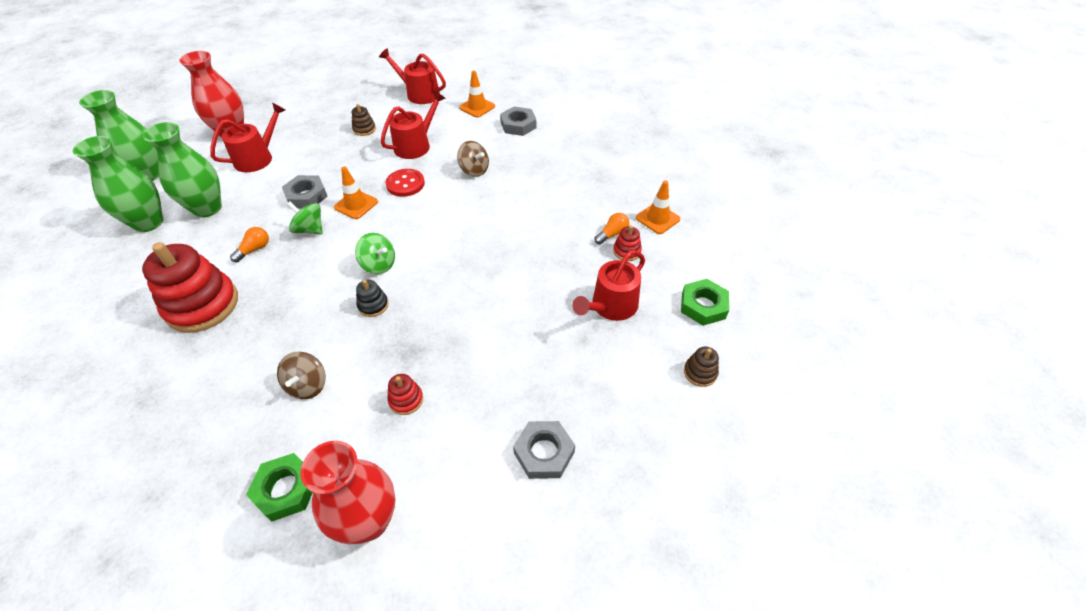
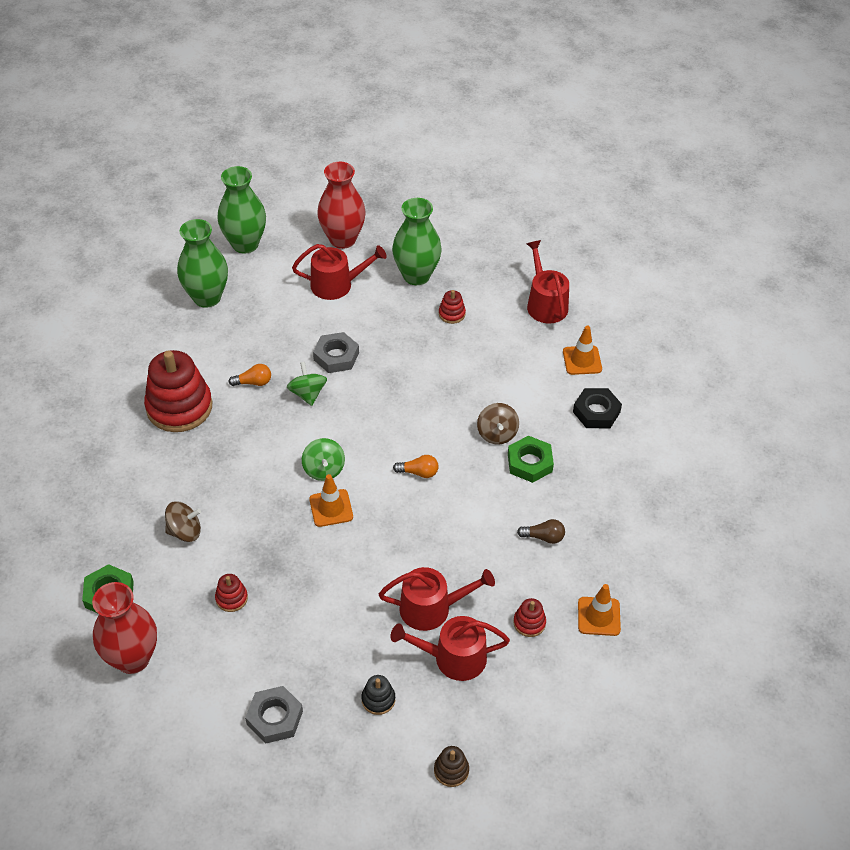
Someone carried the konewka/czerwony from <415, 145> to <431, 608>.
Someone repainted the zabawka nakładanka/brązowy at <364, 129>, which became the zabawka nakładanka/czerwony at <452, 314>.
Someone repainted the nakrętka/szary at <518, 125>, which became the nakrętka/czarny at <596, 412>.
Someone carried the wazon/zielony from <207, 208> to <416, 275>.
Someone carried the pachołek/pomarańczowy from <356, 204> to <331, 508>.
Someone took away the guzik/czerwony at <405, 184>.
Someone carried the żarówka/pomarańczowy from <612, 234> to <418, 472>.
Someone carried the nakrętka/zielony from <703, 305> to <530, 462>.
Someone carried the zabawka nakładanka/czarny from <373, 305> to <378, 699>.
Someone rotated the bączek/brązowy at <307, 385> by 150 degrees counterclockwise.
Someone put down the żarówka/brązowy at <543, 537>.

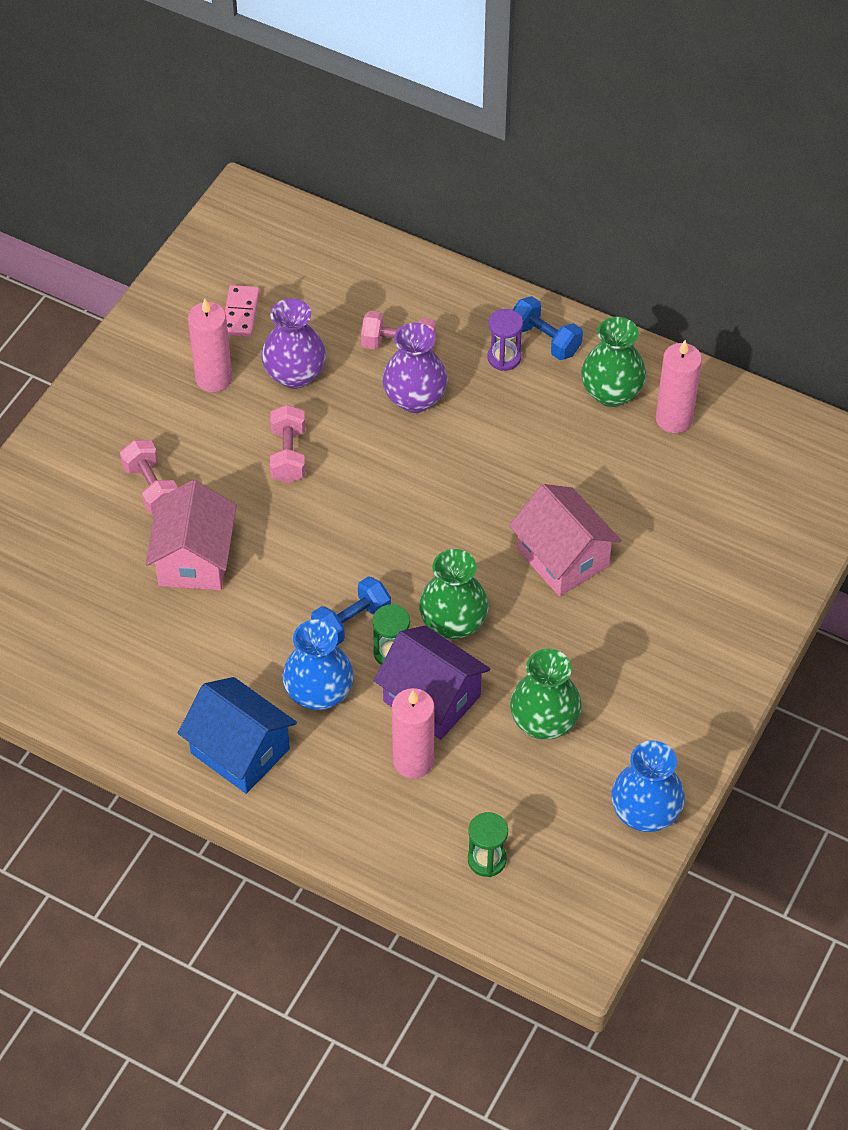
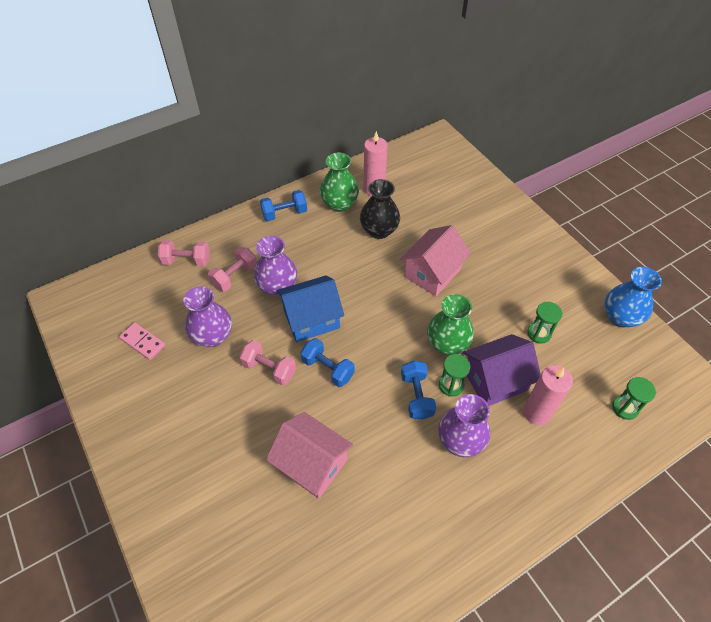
Someone took away the świeca/różowy at <213, 378>.
Someone took away the klepsydra/fioletowy at <504, 358>.
Someone carried the hantel/różowy from <151, 488> to <187, 261>.
Someone rotated the domek/różowy at <563, 558> by 45 degrees counterclockwise.
Someone repainted the wazon/niebieski at <319, 693>, which became the wazon/fioletowy at <460, 440>.
Someone swapped the wazon/zielony at <544, 722> for the klepsydra/zielony at <539, 333>.
Someone carried the domek/niebieski from <240, 751> to <311, 319>.
Someone put down the wazon/czarny at <379, 230>.
Someone put down the hantel/niebieski at <328, 369>.

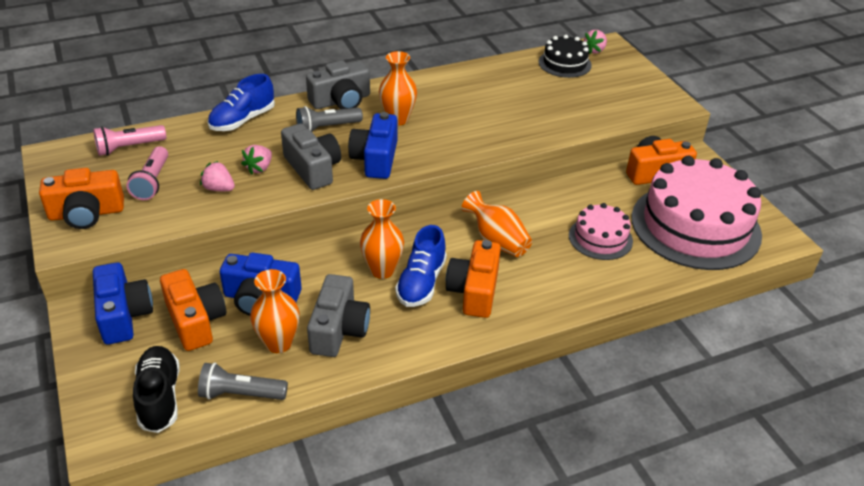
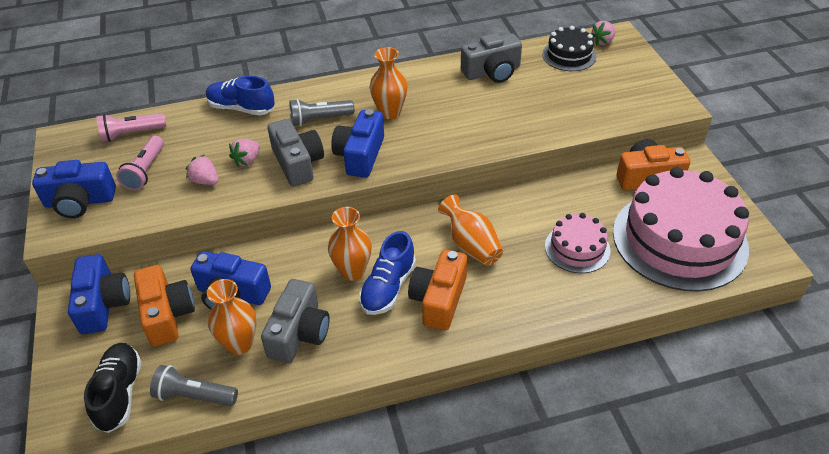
Someone carried the aparat fotograficzny/szary from <341, 101> to <492, 72>.
Someone rotated the but/niebieski at <242, 120> by 60 degrees clockwise.
Someone repainted the aparat fotograficzny/pomarańczowy at <86, 213>, which became the aparat fotograficzny/niebieski at <80, 201>.

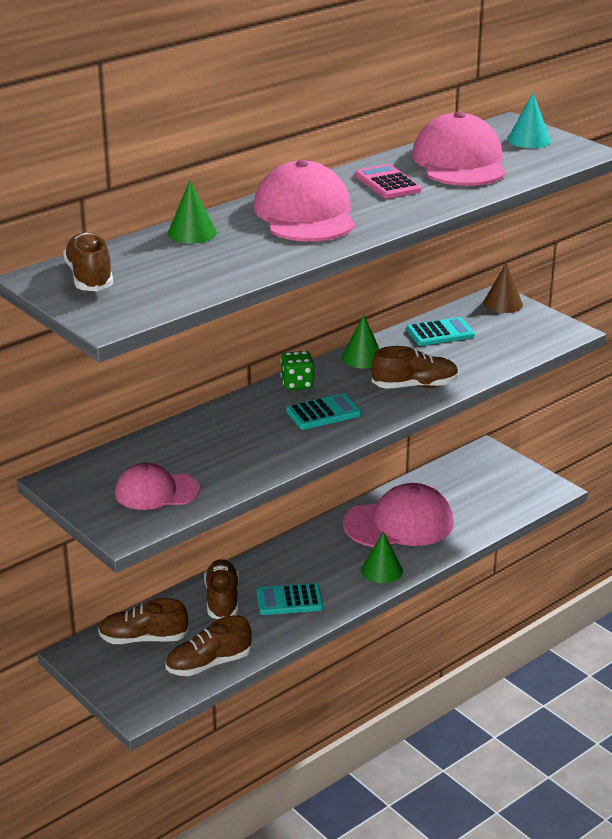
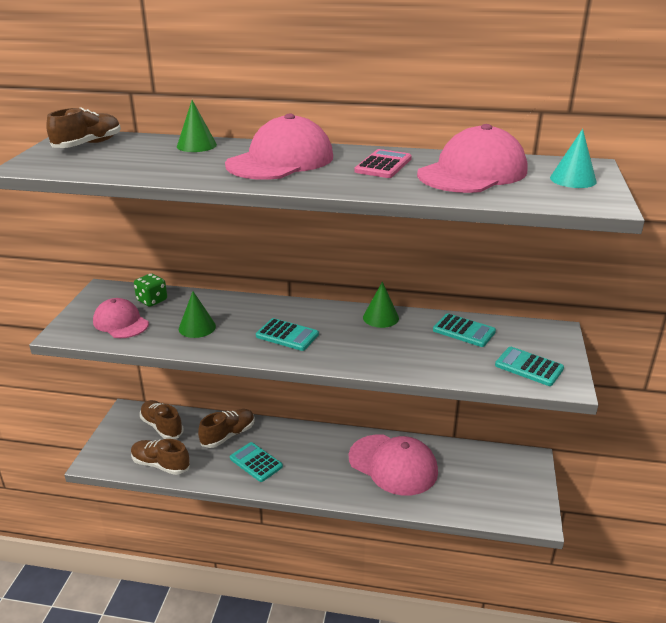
Someone took away the stożek/brązowy at <503, 303>.
Someone took away the but/brązowy at <415, 386>.
Someone carried the kostka do gry/zielony from <297, 384> to <152, 300>.
Someone carried the stożek/zielony from <382, 570> to <197, 327>.
Someone put down the kalkulator/turkusowy at <529, 367>.

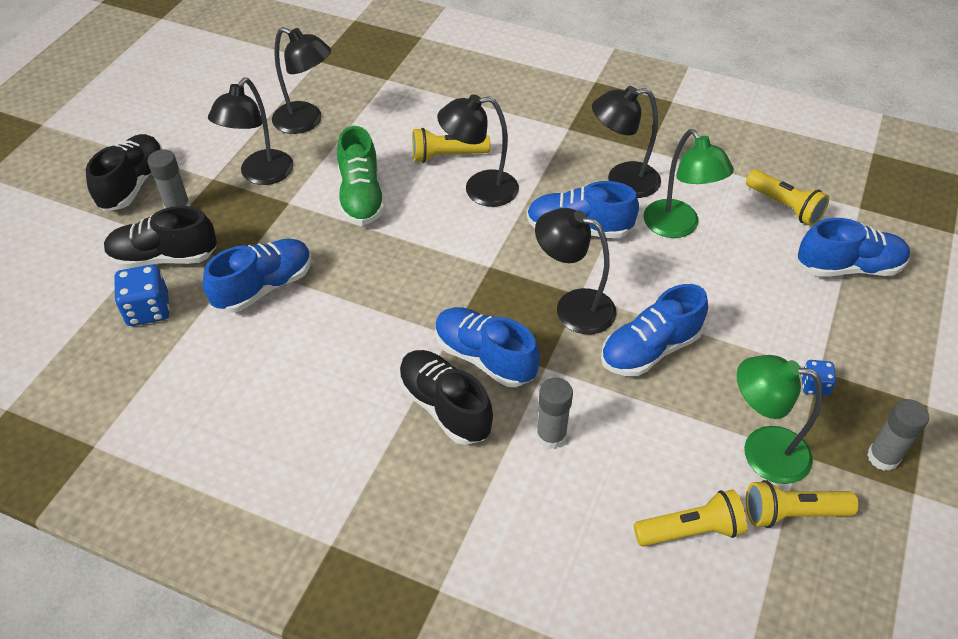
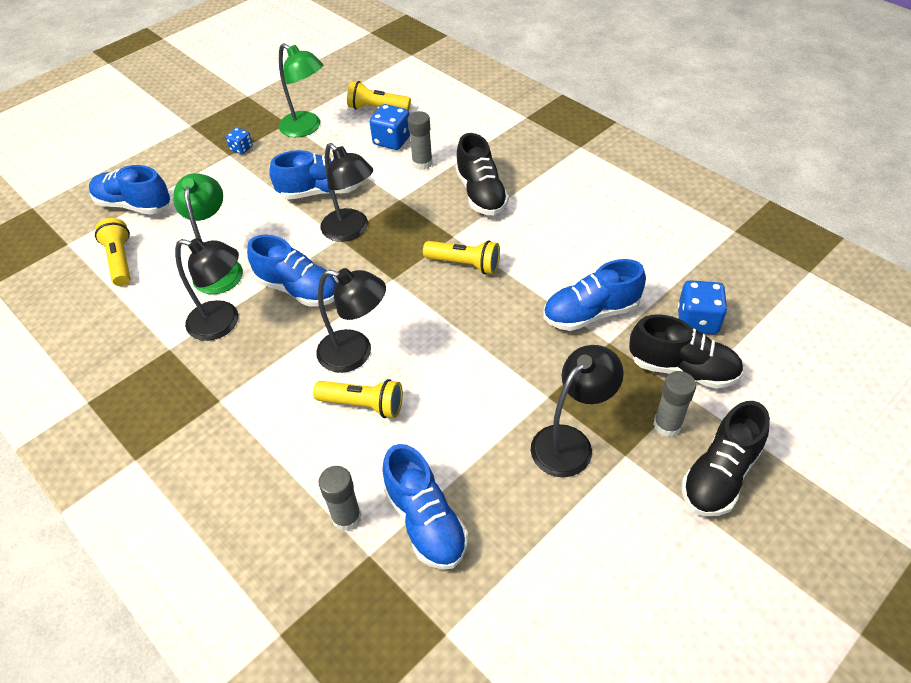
Someone took away the lampka/czarny at <306, 121>.
Someone took away the but/zielony at <361, 197>.
Someone carried the but/niebieski from <484, 357> to <425, 521>.
Someone carried the klej w sztyfcie/szary from <882, 457> to <346, 517>.
Someone carried the latarka/żółty from <792, 513> to <464, 264>.
Someone put down the kostka do gry/niebieski at <392, 140>.

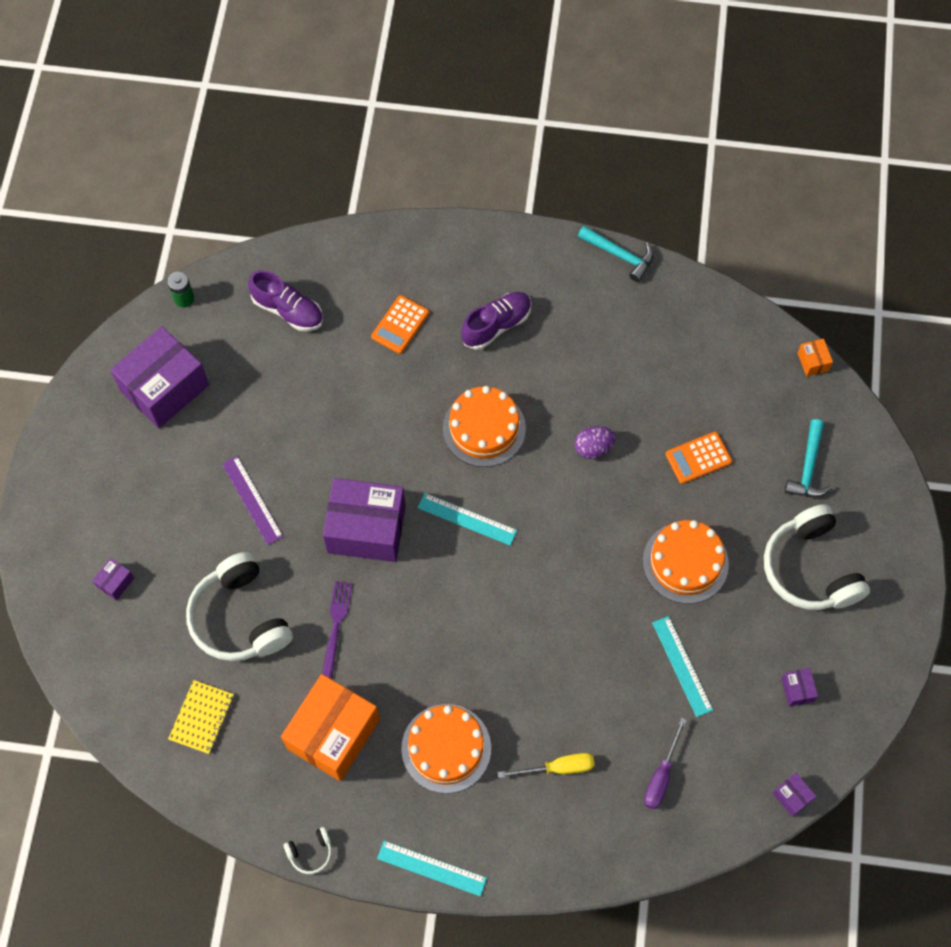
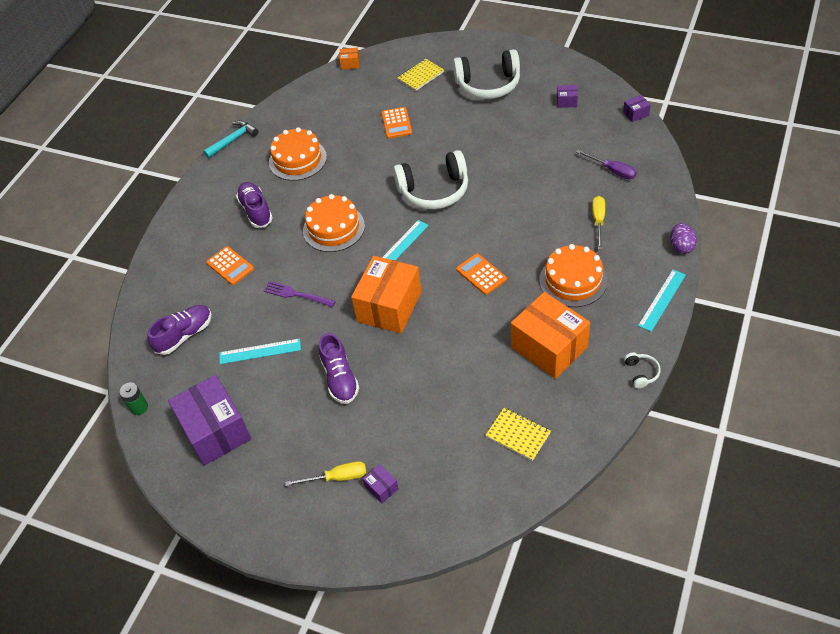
Someone swapped the młotek/turkusowy at <808, 467> for the zeszyt/żółty at <420, 76>.
Someone carried the jajko/fioletowy from <593, 448> to <681, 246>.
Someone swapped the linijka/fioletowy at <252, 500> for the but/fioletowy at <340, 378>.
Someone repainted the pudełko/fioletowy at <366, 529>, which became the pudełko/pomarańczowy at <389, 306>.
Someone carried the tort/pomarańczowy from <685, 562> to <297, 159>.
Someone carried the słuchawki/biały from <240, 618> to <434, 190>.
Someone carried the widelec/fioletowy from <336, 625> to <297, 295>.
Someone carried the linijka/turkusowy from <682, 666> to <260, 351>.
Someone put down the kalkulator/pomarańczowy at <481, 274>.
Someone put down the śrubokręt/żółty at <337, 477>.

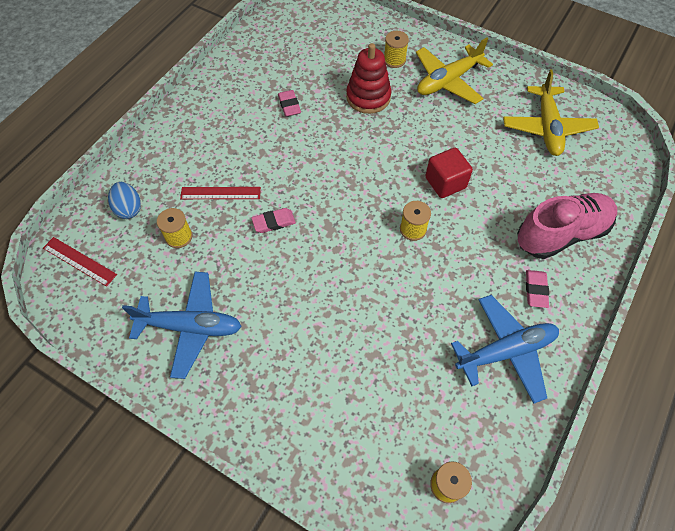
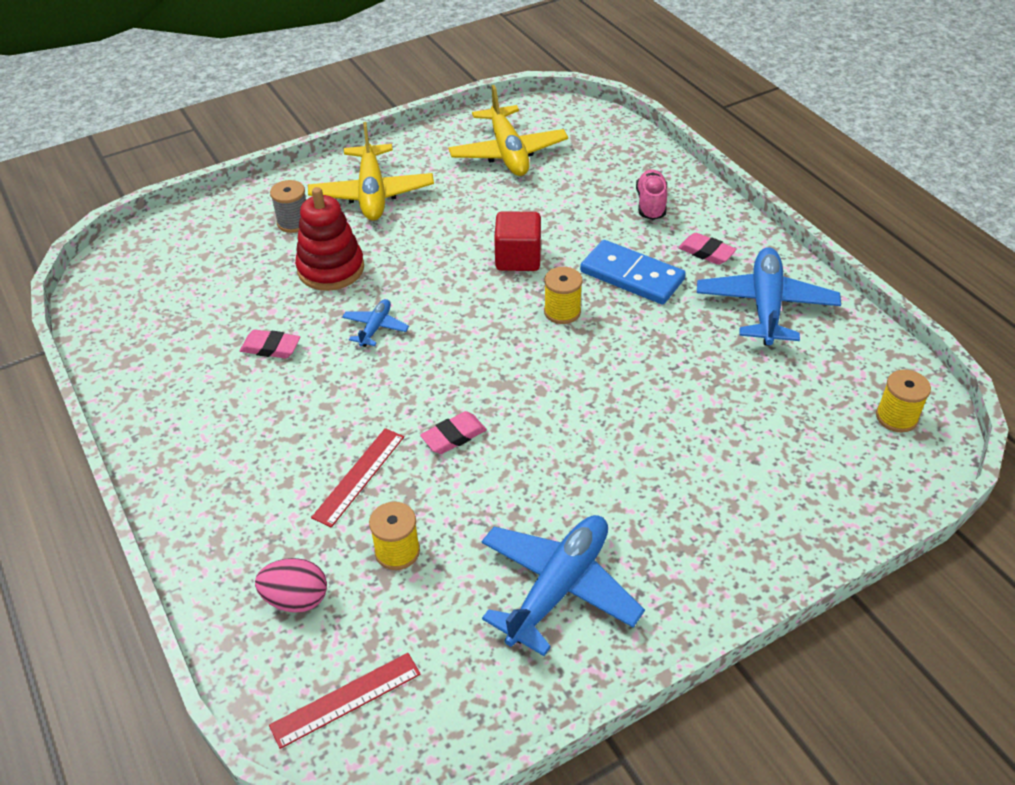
Someone repainted the szpulka/żółty at <394, 60>, which became the szpulka/szary at <293, 222>.
Someone rotated the samolot/żółty at <547, 127> by 45 degrees clockwise.
Someone repainted the jajko/niebieski at <129, 208>, which became the jajko/różowy at <296, 599>.
Someone scaled the but/różowy at <561, 234> by 0.53.
Someone rotated the gumka do mazania/różowy at <274, 222> by 45 degrees clockwise.
Someone put down the kostka domina/niebieski at <632, 276>.
Someone put down the samolot/niebieski at <375, 328>.

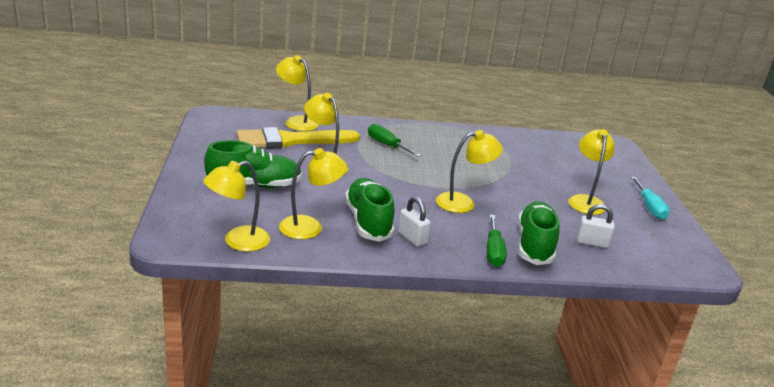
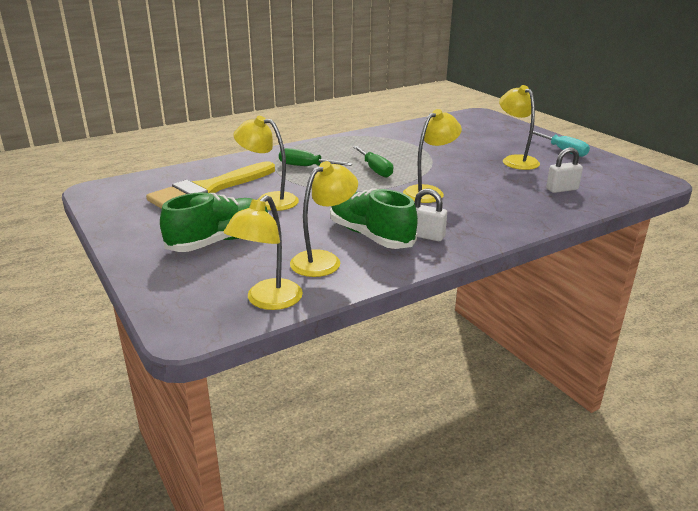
Someone took away the lampka/żółty at <296, 121>.
Someone took away the but/zielony at <535, 245>.
Someone carried the śrubokręt/zielony from <493, 251> to <375, 170>.

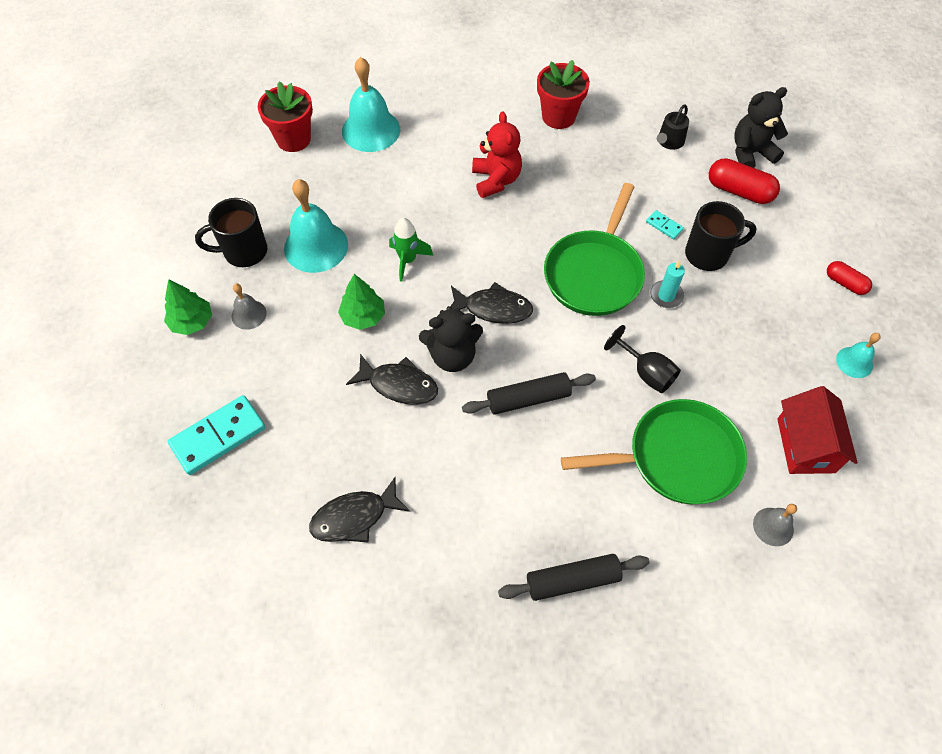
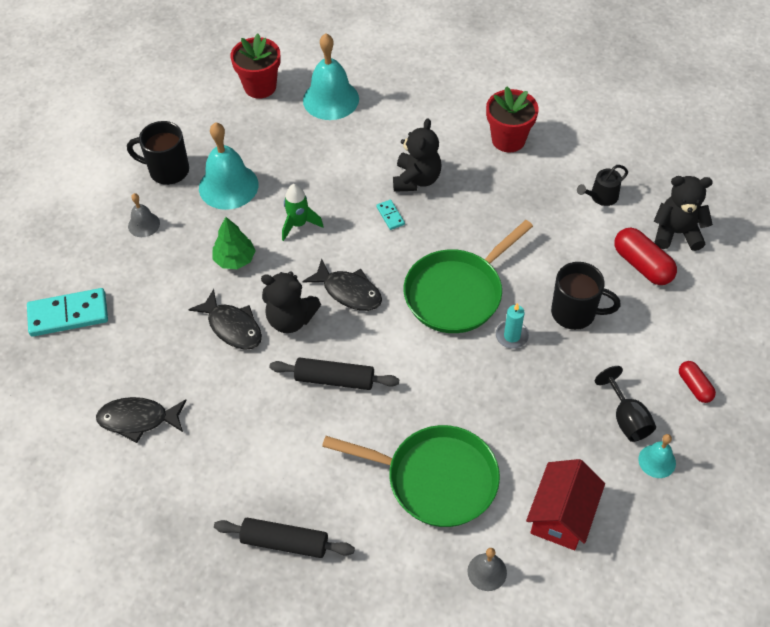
Someone repainted the miś/czerwony at <496, 180>, which became the miś/czarny at <416, 179>.
Someone carried the kostka domina/turkusowy from <664, 226> to <390, 216>.
Someone took away the drzewko/zielony at <192, 322>.
Someone carried the kielich/czarny from <646, 372> to <626, 419>.

